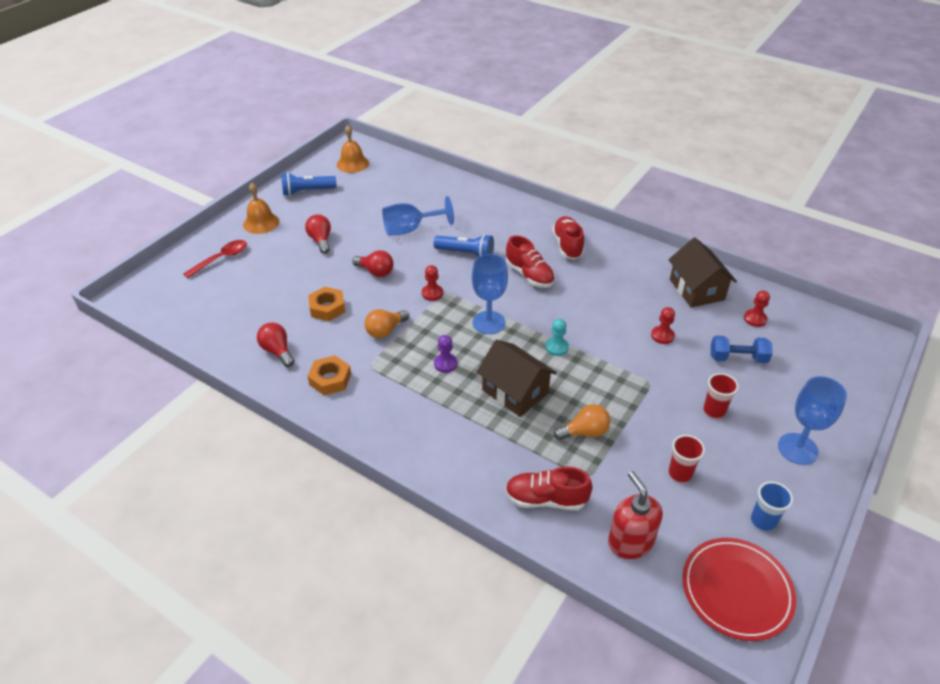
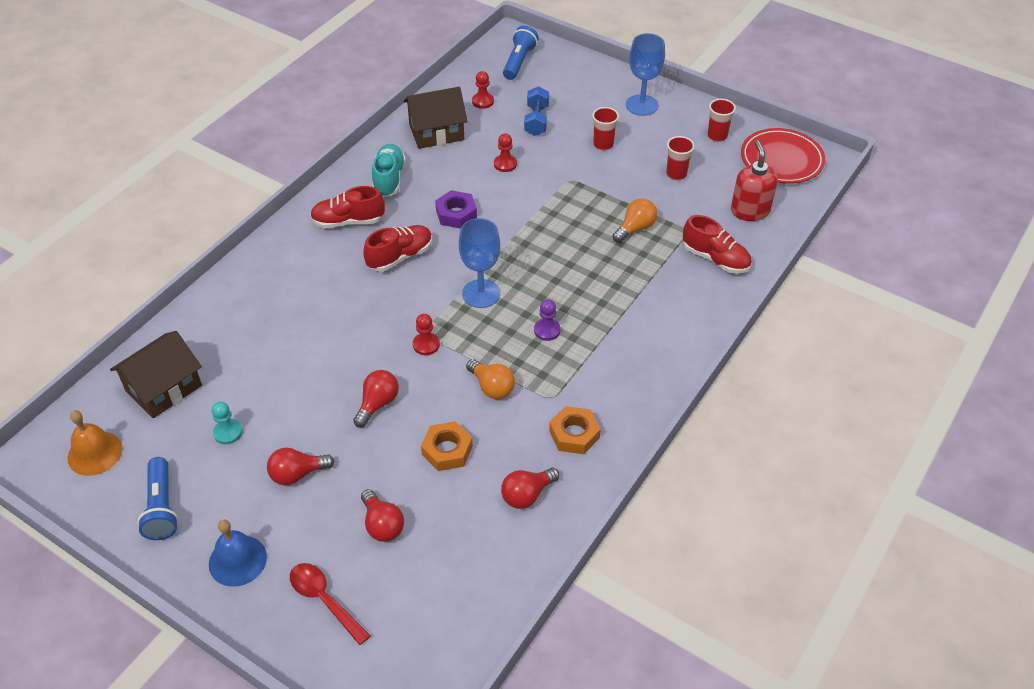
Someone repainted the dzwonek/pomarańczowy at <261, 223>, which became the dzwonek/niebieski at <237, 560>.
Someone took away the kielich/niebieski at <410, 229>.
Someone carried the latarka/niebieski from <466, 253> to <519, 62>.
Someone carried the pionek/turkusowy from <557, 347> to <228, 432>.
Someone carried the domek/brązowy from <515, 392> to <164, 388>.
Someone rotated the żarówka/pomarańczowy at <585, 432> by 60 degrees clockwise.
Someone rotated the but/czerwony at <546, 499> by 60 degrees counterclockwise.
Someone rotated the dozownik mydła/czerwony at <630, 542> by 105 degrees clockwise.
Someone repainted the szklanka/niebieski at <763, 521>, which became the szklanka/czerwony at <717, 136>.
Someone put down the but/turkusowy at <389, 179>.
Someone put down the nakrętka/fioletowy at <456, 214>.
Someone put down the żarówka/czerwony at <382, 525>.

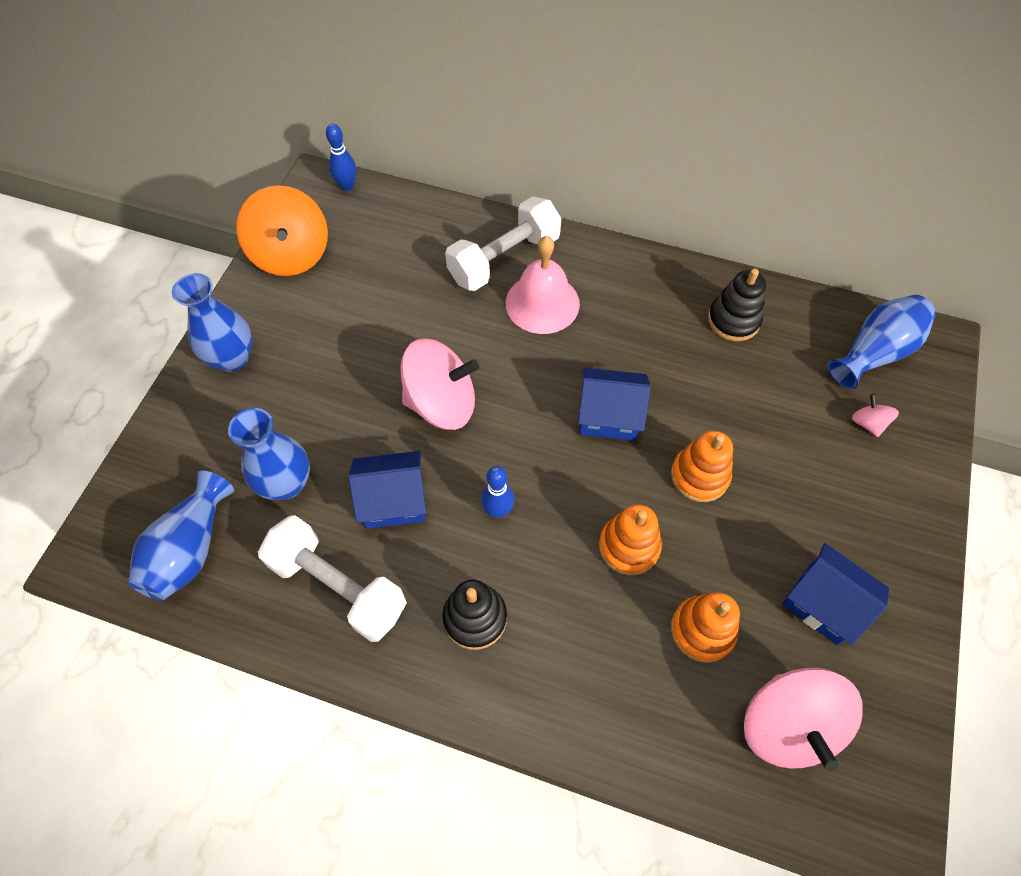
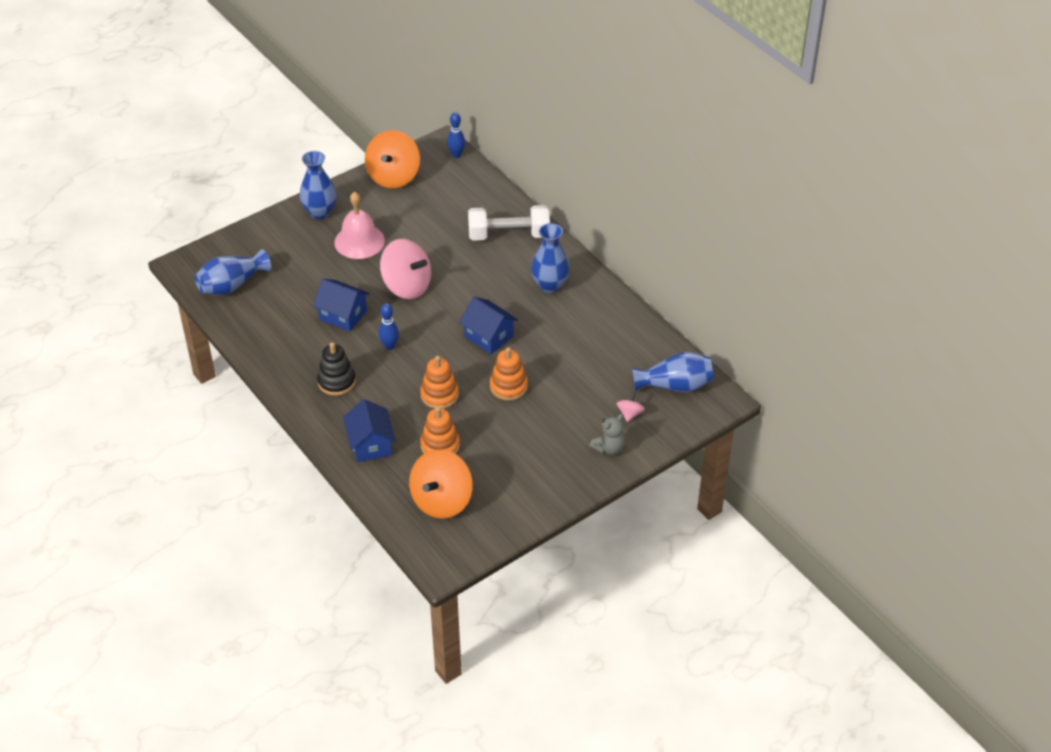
Someone carried the dzwonek/różowy from <542, 303> to <359, 241>.
Someone took away the zabawka nakładanka/czarny at <733, 320>.
Someone carried the wazon/niebieski from <286, 483> to <550, 285>.
Someone took away the hantel/biały at <338, 586>.
Someone carried the domek/niebieski from <823, 603> to <370, 444>.
Someone repainted the bączek/różowy at <787, 724>, which became the bączek/pomarańczowy at <441, 500>.
Someone put down the miś/szary at <609, 448>.

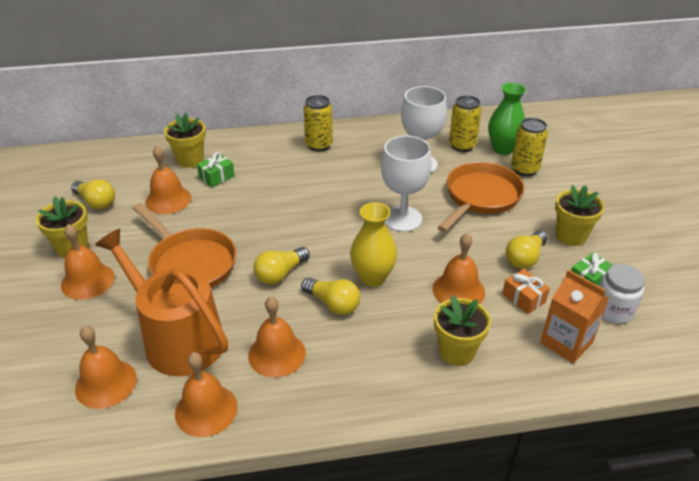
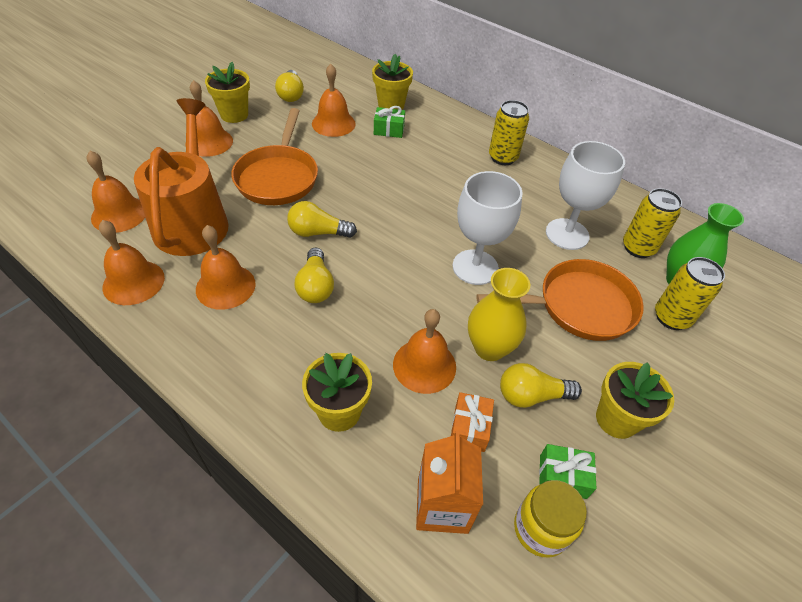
Someone carried the wazon/żółty from <372, 277> to <489, 348>.
Someone repainted the słoik/biały at <613, 310>, which became the słoik/żółty at <540, 529>.

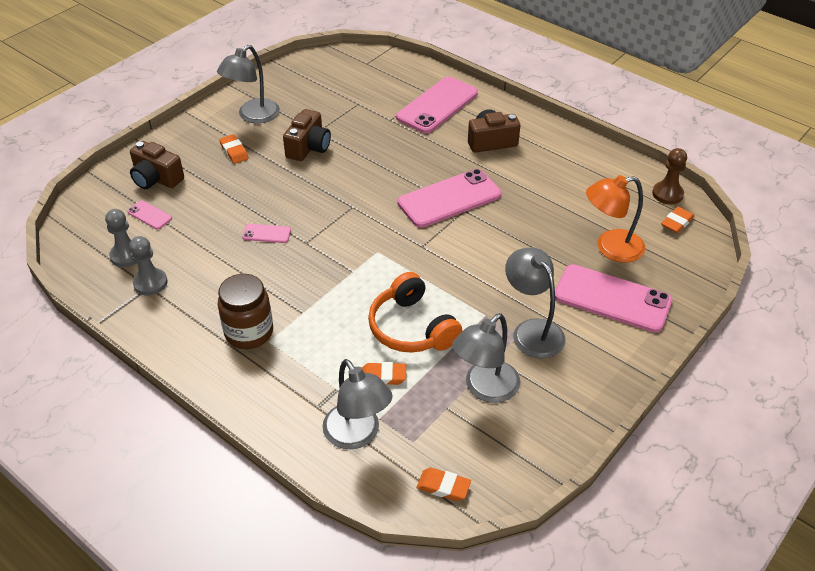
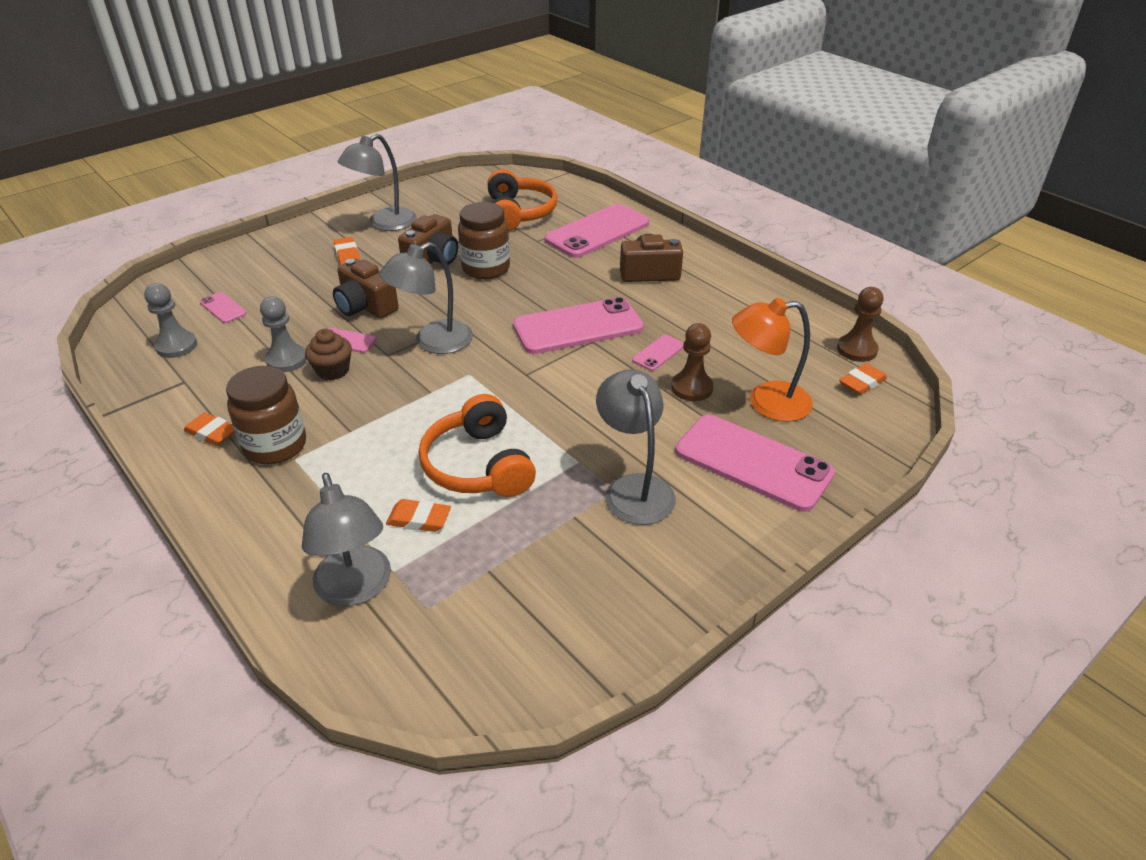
Someone carried the aparat fotograficzny/brązowy from <156, 179> to <366, 306>.
Someone carried the pionek/szary from <150, 283> to <287, 360>.
Someone carried the lampka/szary from <485, 389> to <433, 342>.
Someone carried the gumka do mazania/pomarańczowy from <443, 486> to <212, 433>.
Someone put down the słuchawki/pomarańczowy at <518, 213>.
Someone put down the słoik/brązowy at <486, 268>.
Someone put down the pionek/brązowy at <692, 388>.
Someone put down the muffinka/brązowy at <333, 370>.
Someone put down the telefon/różowy at <658, 353>.

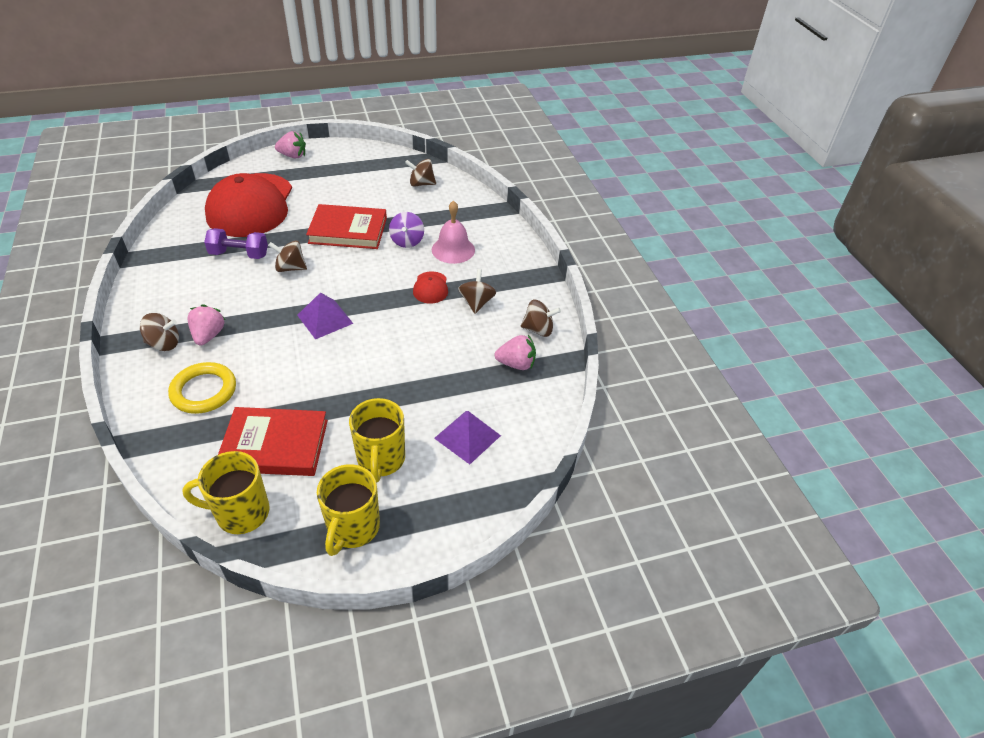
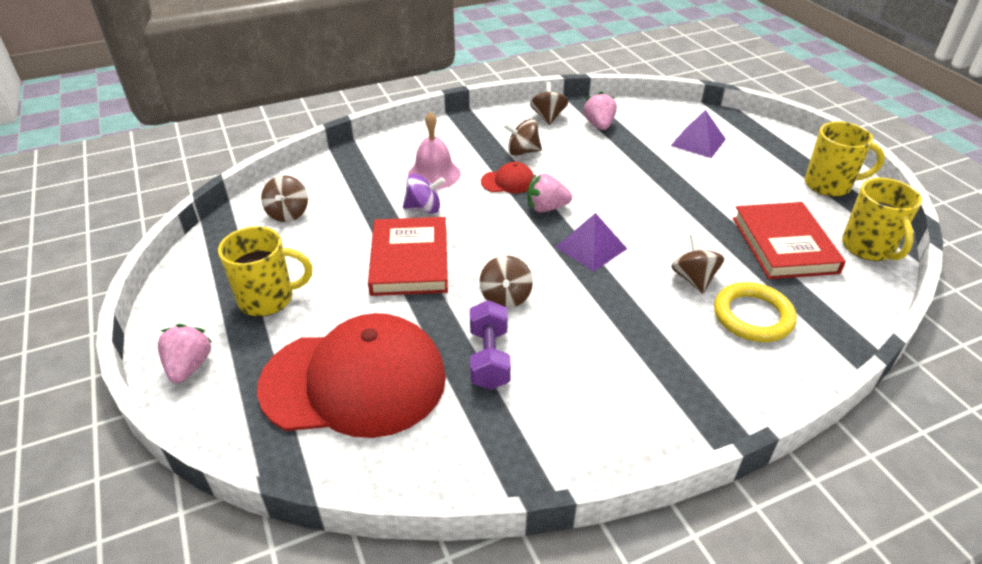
Someone carried the truskawka/różowy from <208, 335> to <546, 208>.
Someone carried the bączek/brązowy from <164, 344> to <693, 279>.
Someone carried the kubek/żółty from <381, 460> to <268, 299>.

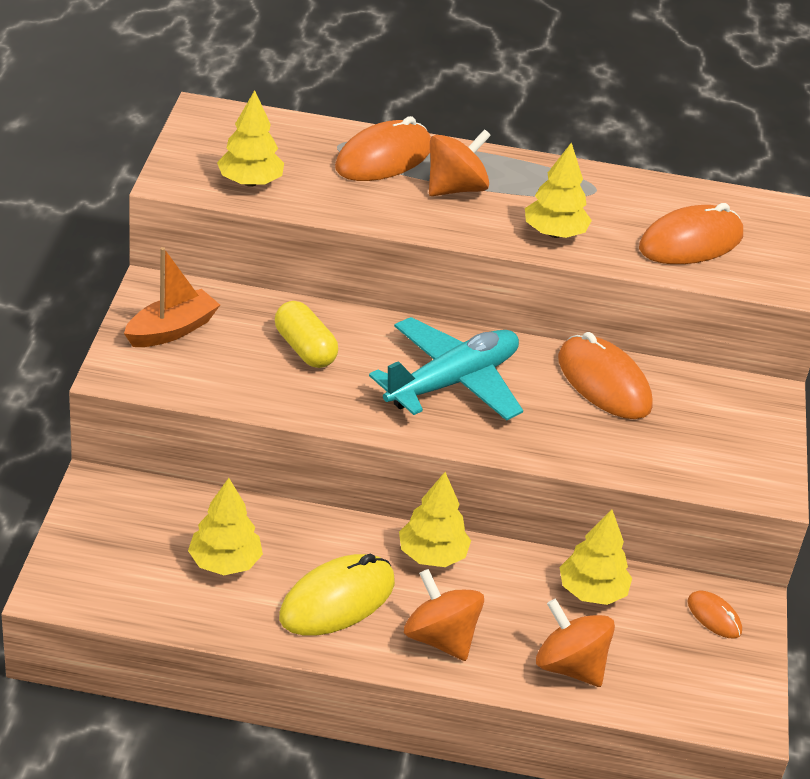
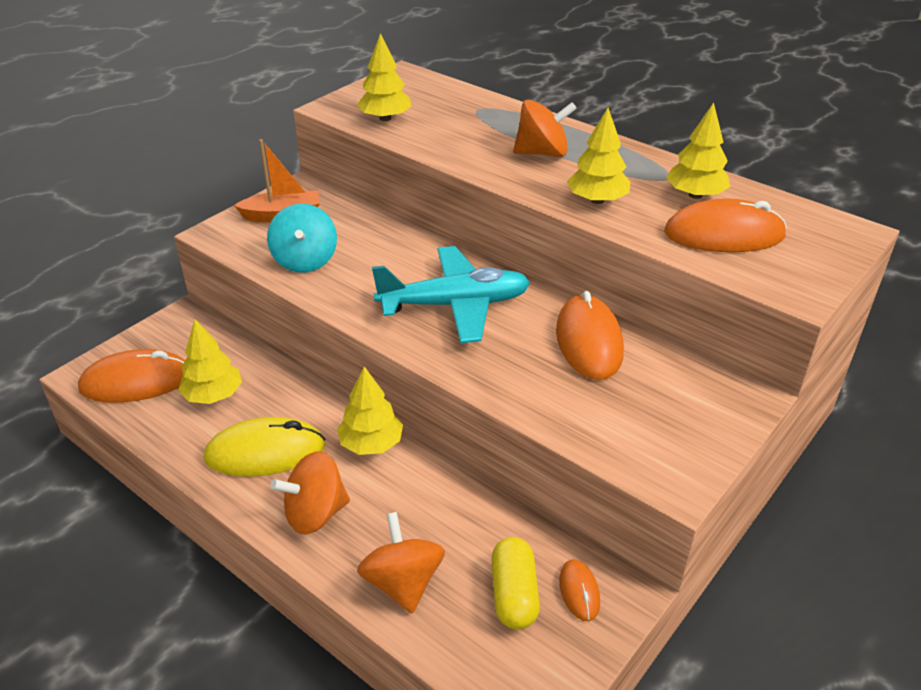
Someone carried the myszka/pomarańczowy from <383, 158> to <136, 382>.
Someone carried the kapsułka/żółty from <305, 349> to <514, 594>.
Someone carried the drzewko/żółty from <592, 592> to <695, 195>.
Someone rotated the bączek/pomarańczowy at <440, 638> by 105 degrees counterclockwise.
Someone put down the bączek/turkusowy at <305, 260>.

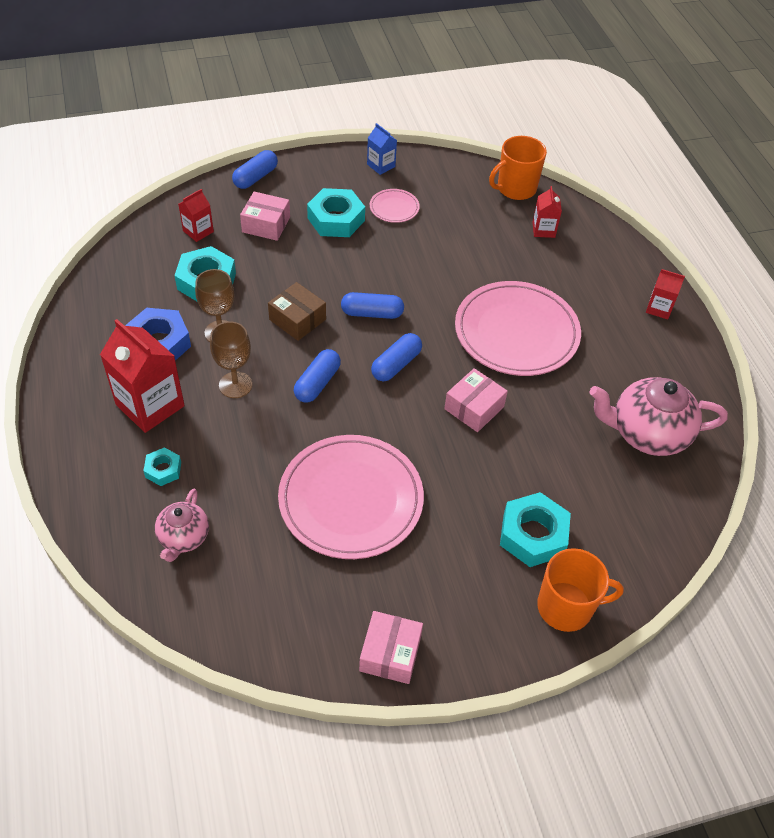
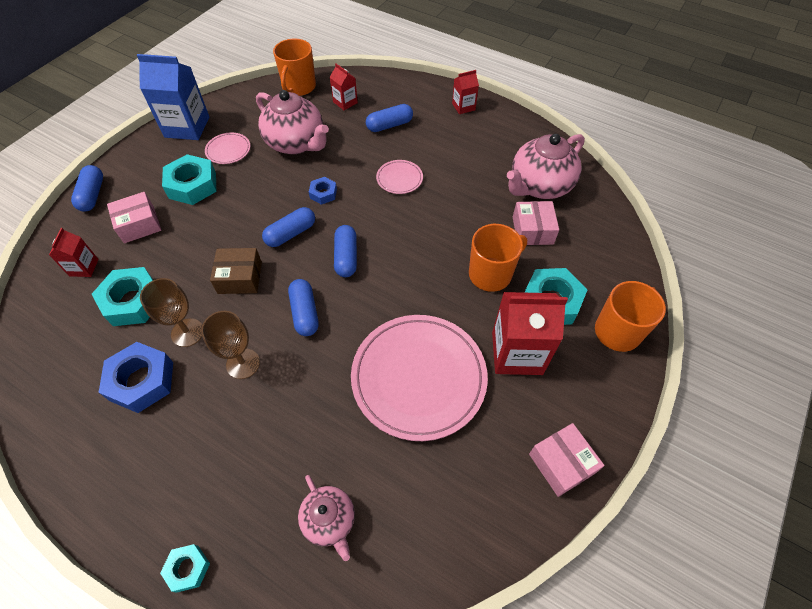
Someone scaled the karton mleka/niebieski at <381, 165> by 1.92.
Someone scaled the talerz/różowy at <516, 332> by 0.44.
Someone carried the karton mleka/czerwony from <150, 405> to <517, 353>.
Someone carried the pudełko/różowy from <474, 408> to <532, 230>.
Someone carried the nakrętka/turkusowy from <163, 470> to <188, 568>.
Someone put down the imbryk/różowy at <296, 143>.
Someone put down the kapsułka/niebieski at <389, 125>.
Someone put down the nakrętka/niebieski at <323, 193>.
Someone put down the kubek/pomarańczowy at <491, 274>.

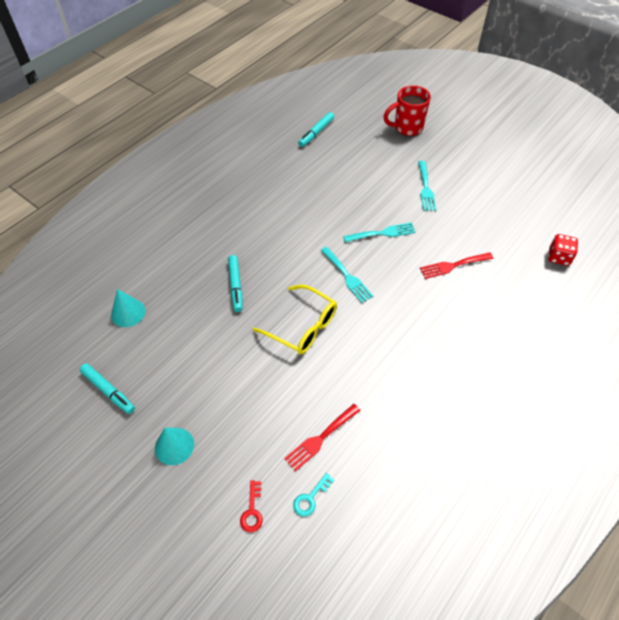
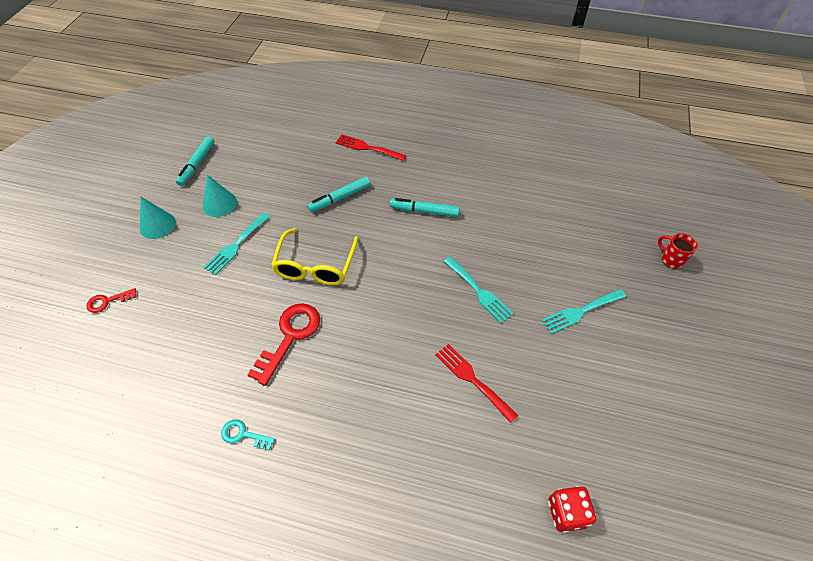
Someone scaled the kubek/czerwony at <407, 128> by 0.56.
Someone carried the flamaster/turkusowy from <316, 133> to <424, 211>.
Someone carried the widelec/turkusowy from <347, 276> to <236, 245>.
Someone carried the stożek/turkusowy from <128, 313> to <219, 204>.
Someone carried the widelec/czerwony from <320, 438> to <367, 148>.
Someone carried the klucz/turkusowy from <310, 498> to <243, 434>.
Someone put down the klucz/czerwony at <290, 336>.

